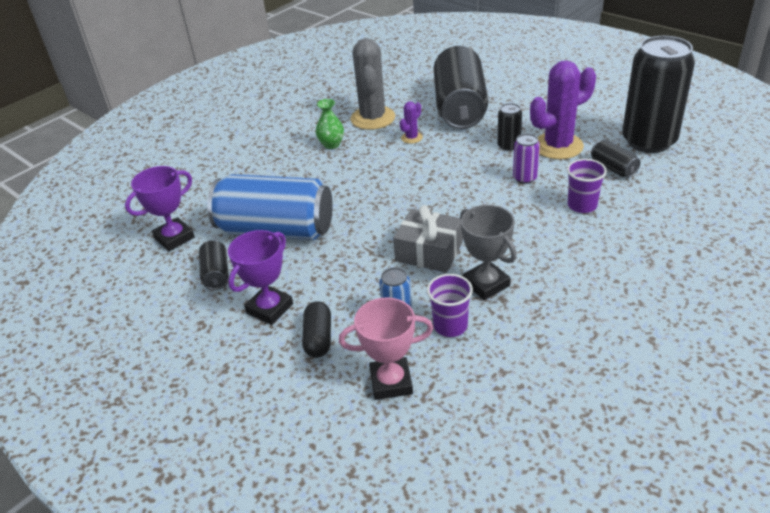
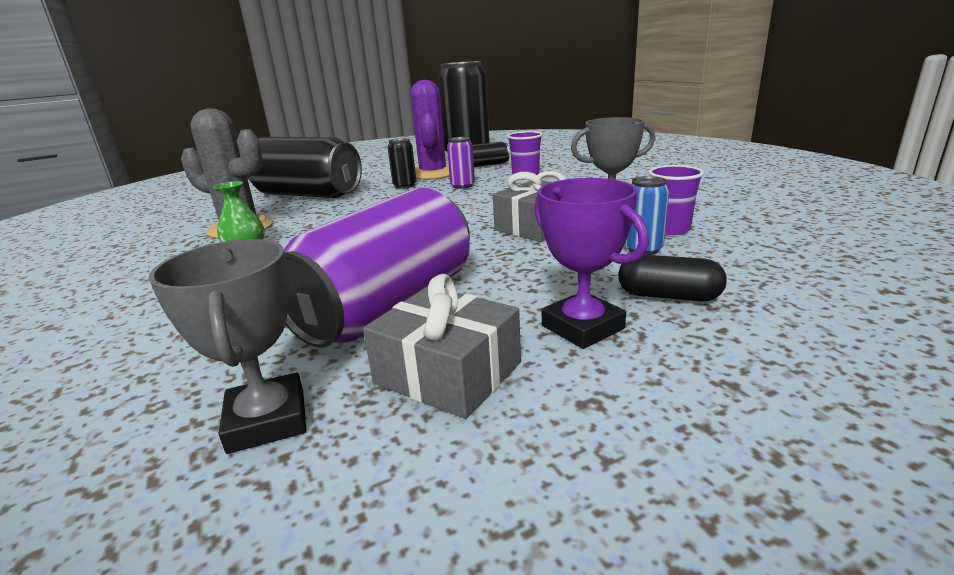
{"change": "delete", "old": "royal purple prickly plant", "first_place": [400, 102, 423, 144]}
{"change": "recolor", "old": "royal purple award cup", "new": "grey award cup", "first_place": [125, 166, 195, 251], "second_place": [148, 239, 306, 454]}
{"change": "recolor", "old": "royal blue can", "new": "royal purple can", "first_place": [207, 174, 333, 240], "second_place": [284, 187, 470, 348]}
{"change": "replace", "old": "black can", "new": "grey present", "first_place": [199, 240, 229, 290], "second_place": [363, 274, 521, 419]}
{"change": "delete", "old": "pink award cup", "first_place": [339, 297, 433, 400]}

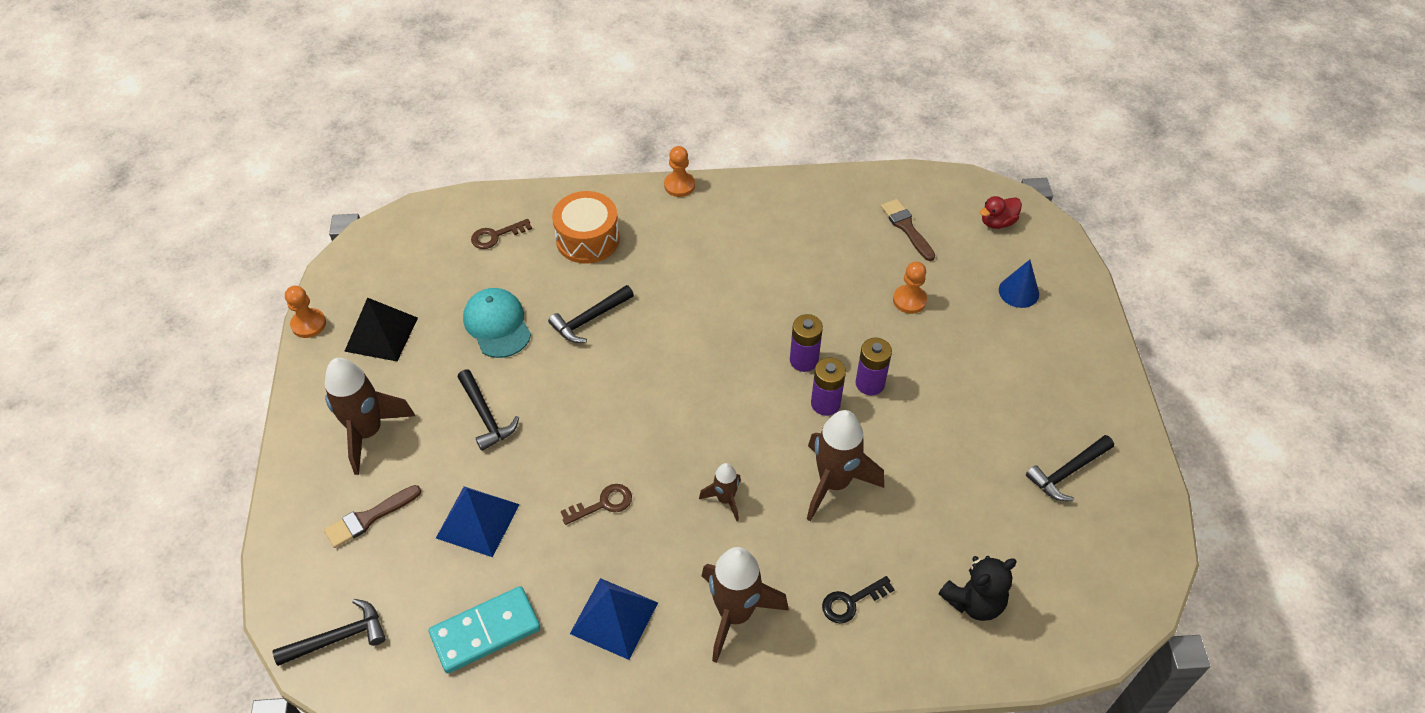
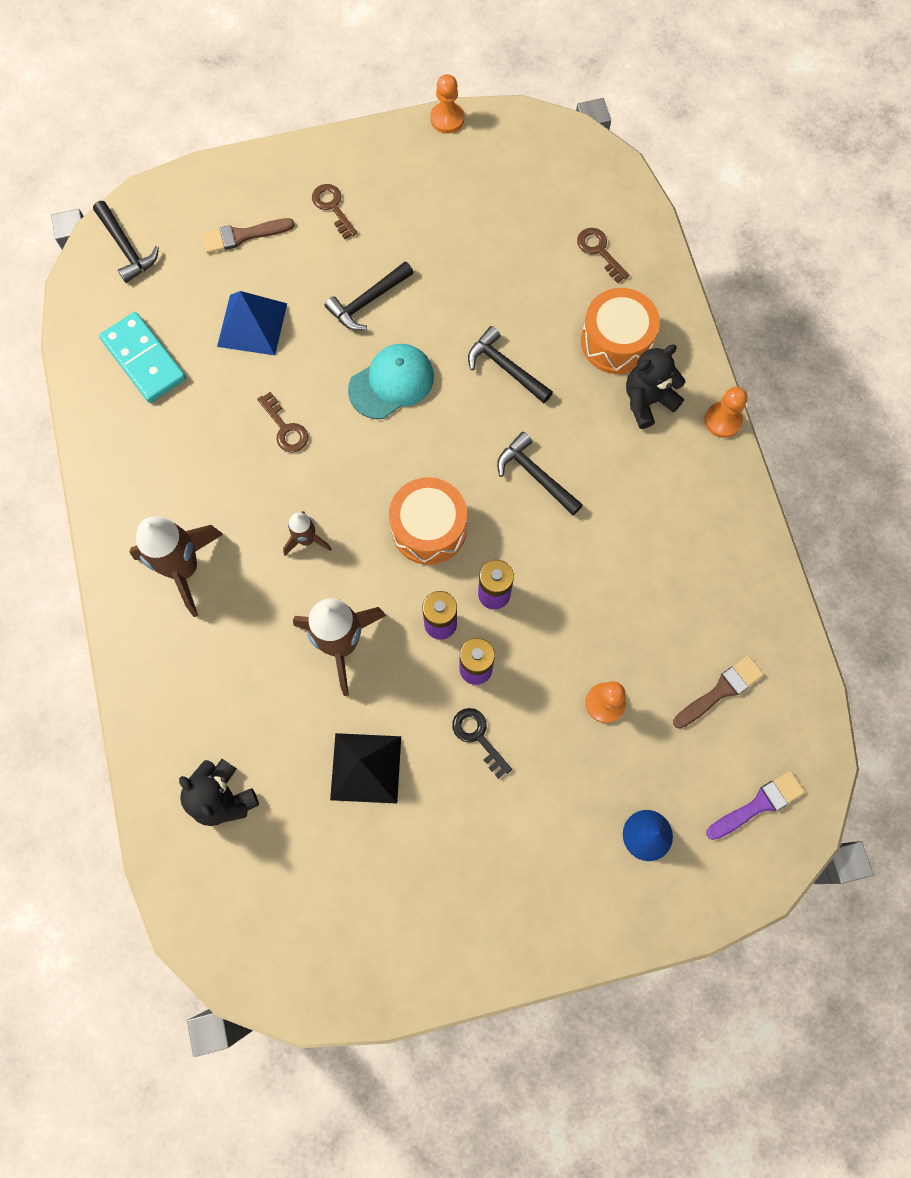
{"change": "replace", "old": "scarlet toy duck", "new": "royal purple paintbrush", "first_place": [980, 196, 1022, 229], "second_place": [706, 771, 805, 840]}
{"change": "move", "old": "teal peaked cap", "first_place": [463, 288, 531, 358], "second_place": [348, 344, 434, 419]}
{"change": "move", "old": "black solid pyramid", "first_place": [344, 297, 418, 361], "second_place": [330, 733, 401, 804]}
{"change": "replace", "old": "brown spaceship", "new": "brown door key", "first_place": [325, 358, 415, 475], "second_place": [312, 184, 357, 239]}
{"change": "move", "old": "black hammer", "first_place": [1026, 435, 1114, 501], "second_place": [497, 432, 583, 516]}
{"change": "rotate", "old": "brown paintbrush", "first_place": [324, 485, 421, 548], "second_place": [202, 218, 295, 253], "degrees": -60}
{"change": "move", "old": "black door key", "first_place": [822, 576, 895, 623], "second_place": [452, 708, 512, 779]}
{"change": "delete", "old": "royal blue solid pyramid", "first_place": [570, 578, 658, 660]}
{"change": "insert", "new": "black teddy", "second_place": [626, 344, 685, 429]}
{"change": "insert", "new": "orange snare drum", "second_place": [389, 477, 467, 565]}

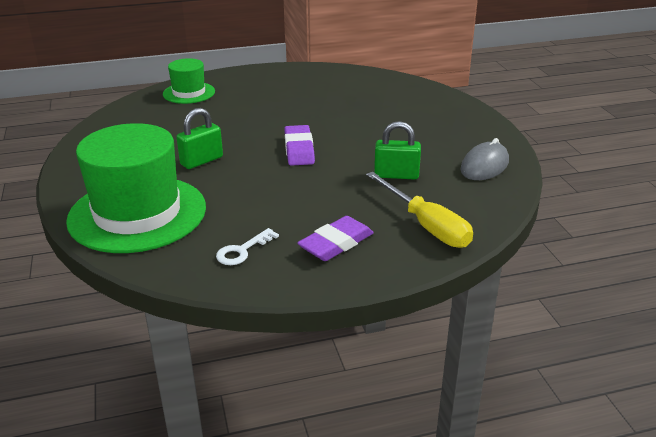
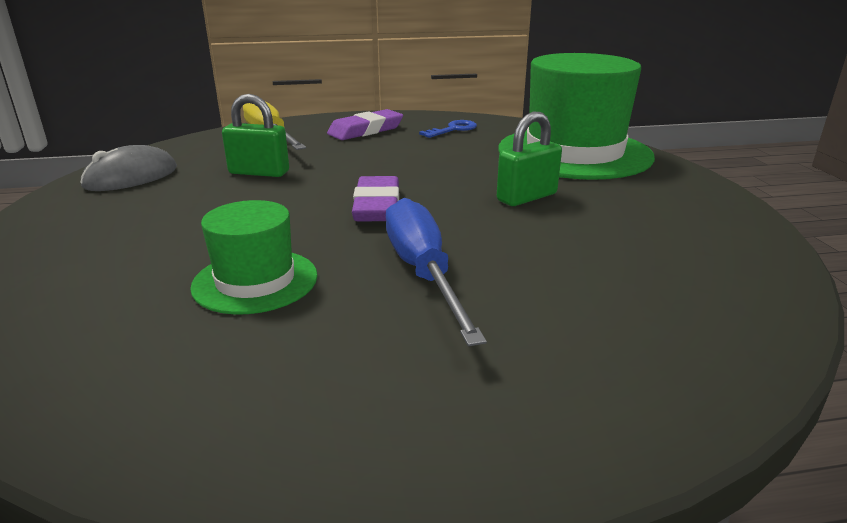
{"change": "move", "old": "leaf-green hat", "first_place": [163, 58, 215, 104], "second_place": [190, 200, 318, 314]}
{"change": "recolor", "old": "snow-white door key", "new": "royal blue door key", "first_place": [216, 228, 279, 265], "second_place": [419, 120, 477, 138]}
{"change": "insert", "new": "royal blue flat screwdriver", "second_place": [386, 198, 487, 346]}

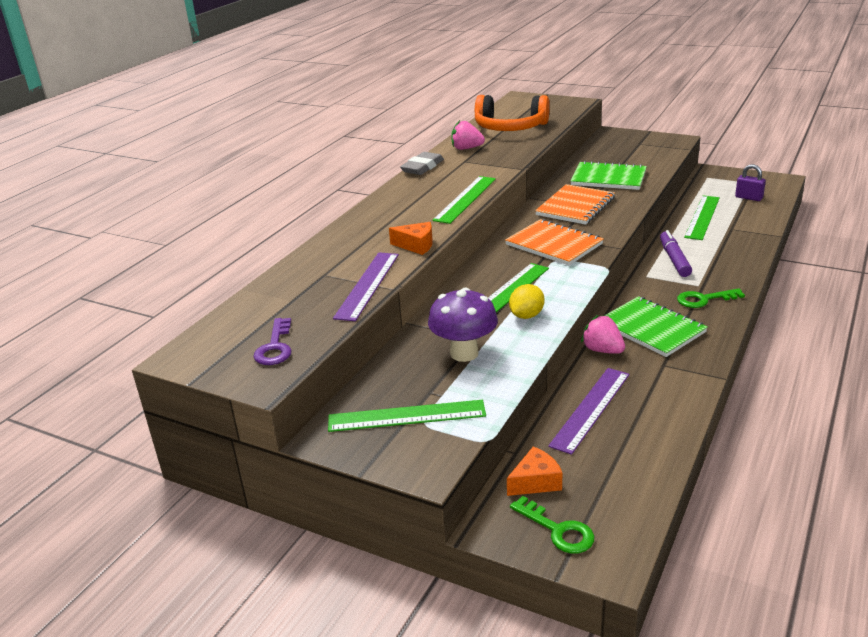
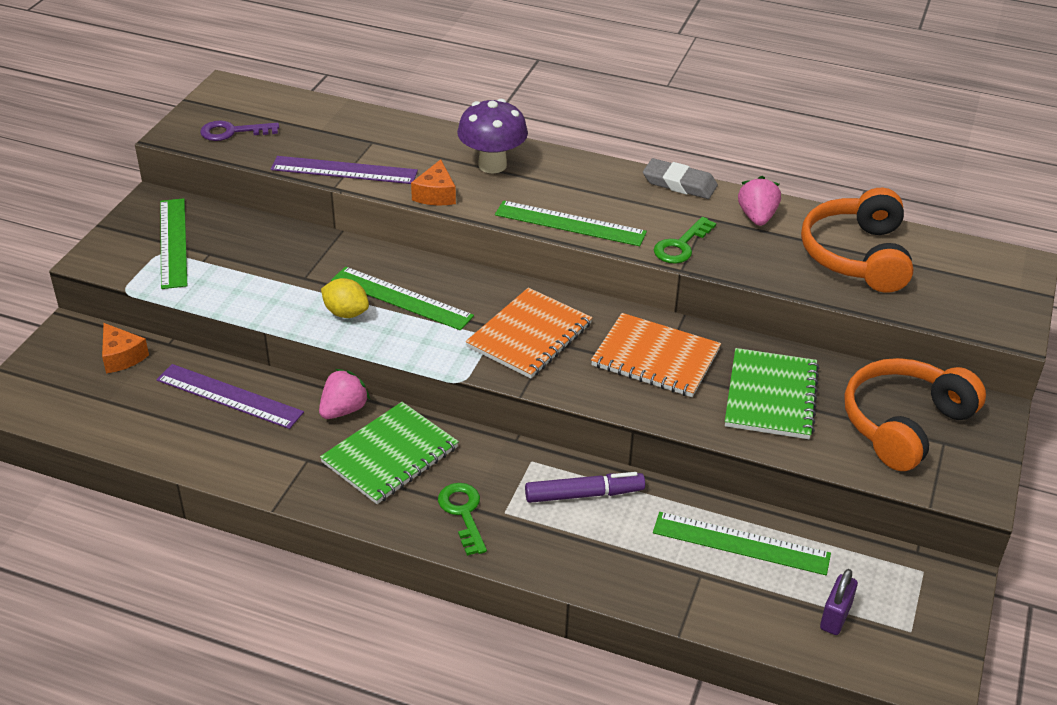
{"change": "move", "old": "royal purple fungus", "first_place": [428, 288, 498, 362], "second_place": [457, 99, 528, 174]}
{"change": "move", "old": "leaf-green door key", "first_place": [510, 496, 594, 554], "second_place": [654, 217, 716, 264]}
{"change": "insert", "new": "orange over-ear headphones", "second_place": [844, 358, 986, 471]}

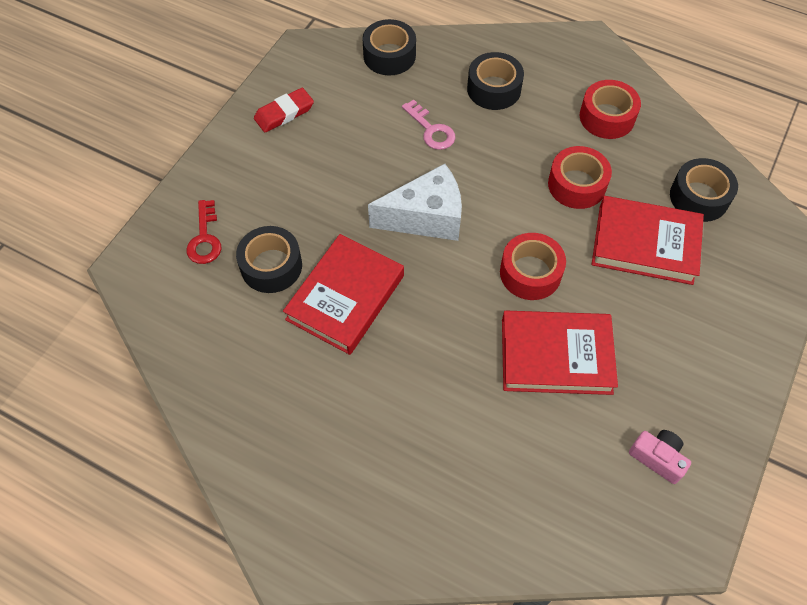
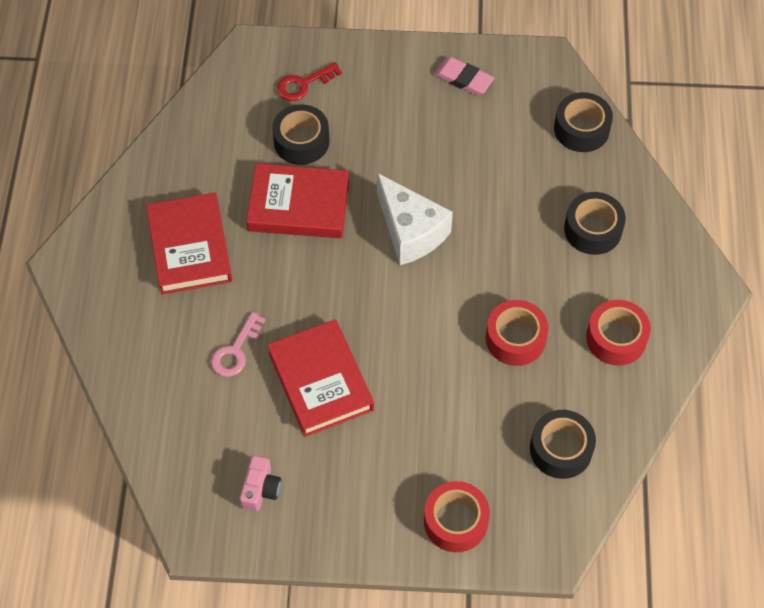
{"change": "recolor", "old": "scarlet gum eraser", "new": "pink gum eraser", "first_place": [254, 88, 314, 132], "second_place": [434, 57, 494, 95]}
{"change": "move", "old": "pink door key", "first_place": [402, 100, 455, 150], "second_place": [211, 312, 265, 377]}
{"change": "move", "old": "scarlet hardcover", "first_place": [592, 196, 704, 285], "second_place": [146, 193, 232, 295]}
{"change": "move", "old": "scarlet tape", "first_place": [500, 233, 566, 300], "second_place": [424, 481, 490, 552]}

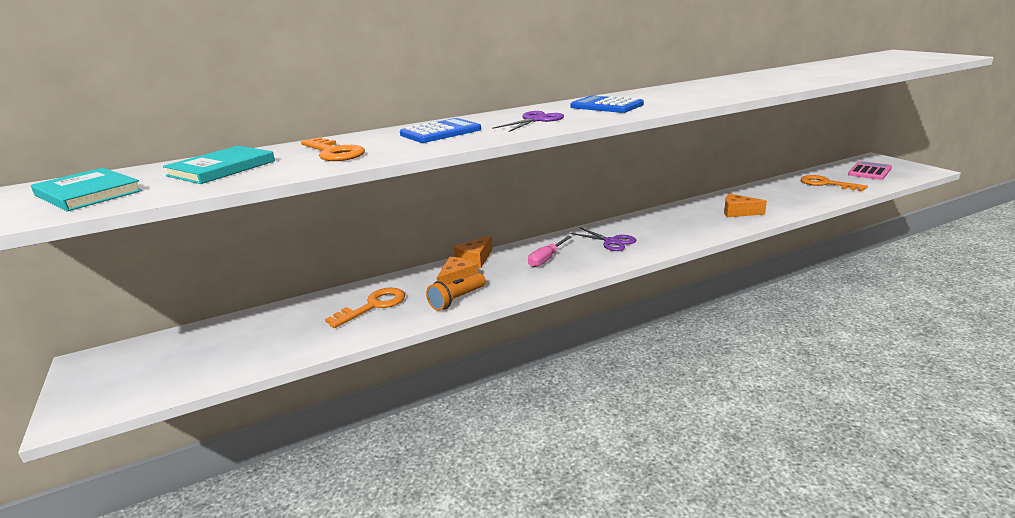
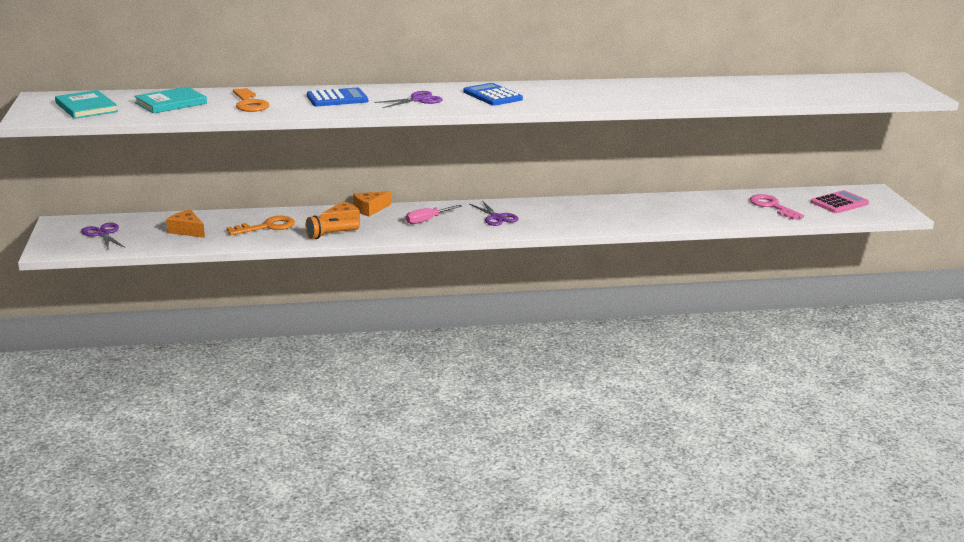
{"change": "recolor", "old": "orange door key", "new": "pink door key", "first_place": [801, 175, 868, 191], "second_place": [750, 194, 804, 220]}
{"change": "move", "old": "orange cheese wedge", "first_place": [724, 193, 767, 217], "second_place": [166, 210, 205, 238]}
{"change": "insert", "new": "royal purple shears", "second_place": [81, 223, 125, 248]}

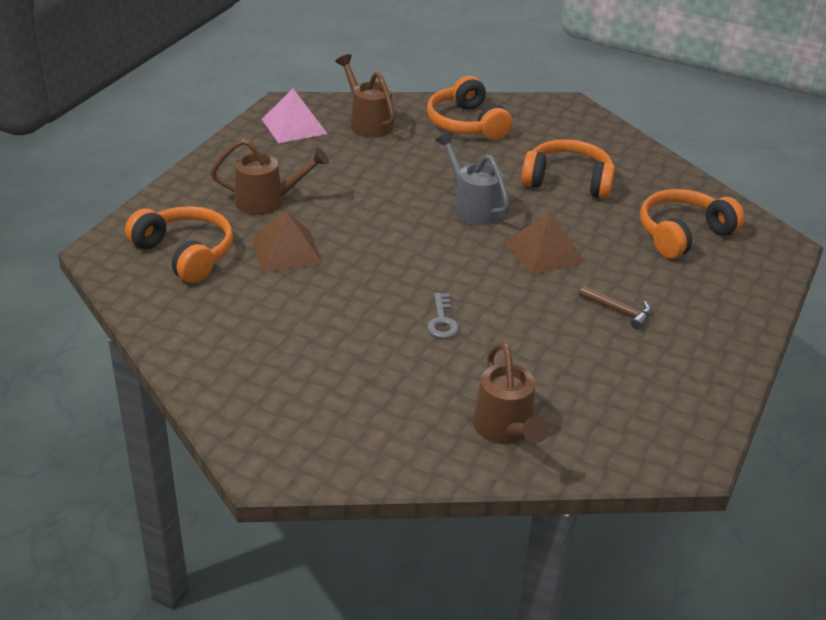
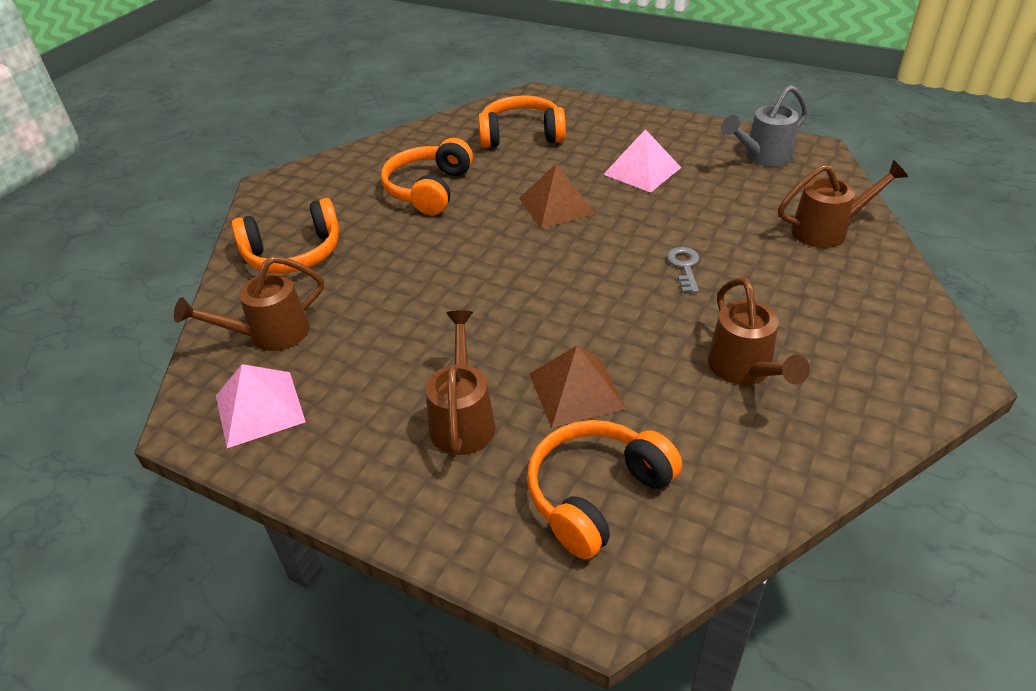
{"change": "move", "old": "grey watering can", "first_place": [435, 132, 510, 226], "second_place": [721, 85, 808, 167]}
{"change": "rotate", "old": "orange over-ear headphones", "first_place": [640, 189, 745, 259], "second_place": [478, 96, 566, 148], "degrees": 120}
{"change": "replace", "old": "brown hammer", "new": "pink solid pyramid", "first_place": [579, 286, 651, 329], "second_place": [603, 129, 681, 193]}
{"change": "rotate", "old": "grey door key", "first_place": [427, 293, 459, 339], "second_place": [667, 247, 699, 293], "degrees": -90}
{"change": "insert", "new": "brown watering can", "second_place": [708, 277, 810, 385]}

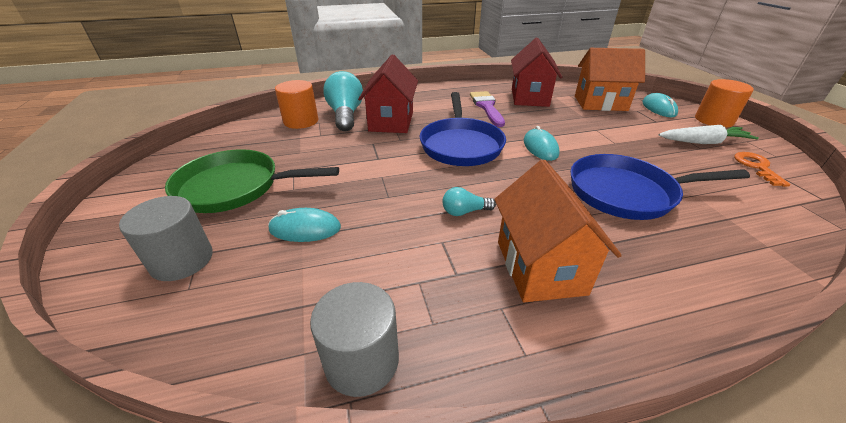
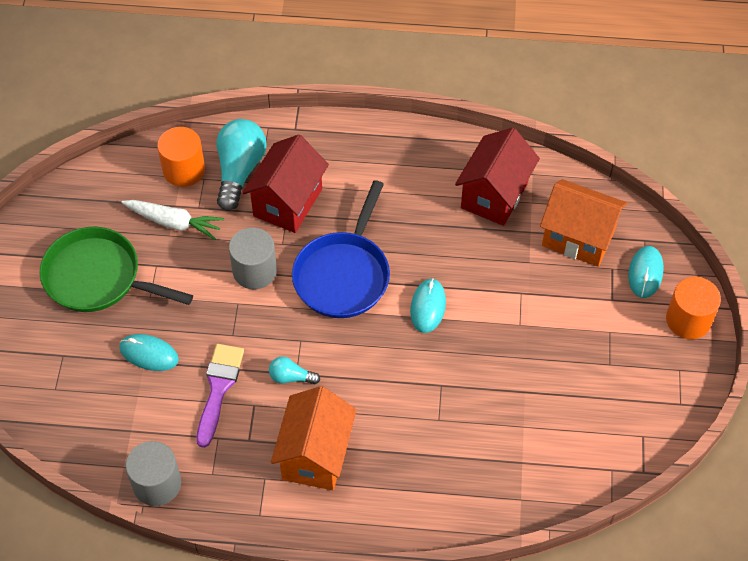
{"change": "move", "old": "royal purple paintbrush", "first_place": [470, 91, 505, 127], "second_place": [196, 344, 244, 448]}
{"change": "move", "old": "snow-white carrot", "first_place": [659, 125, 759, 144], "second_place": [122, 200, 224, 240]}
{"change": "delete", "old": "orange door key", "first_place": [734, 152, 791, 187]}
{"change": "delete", "old": "royal blue skillet", "first_place": [570, 154, 750, 220]}
{"change": "move", "old": "grey cylinder", "first_place": [119, 196, 213, 281], "second_place": [229, 228, 277, 289]}

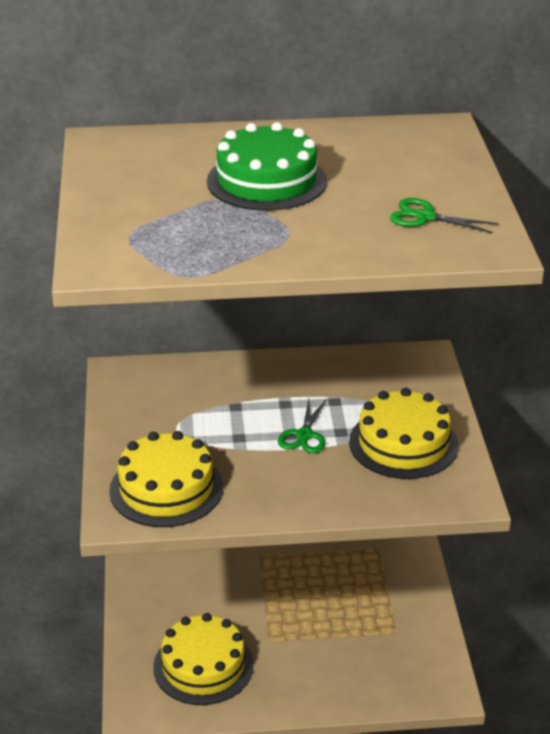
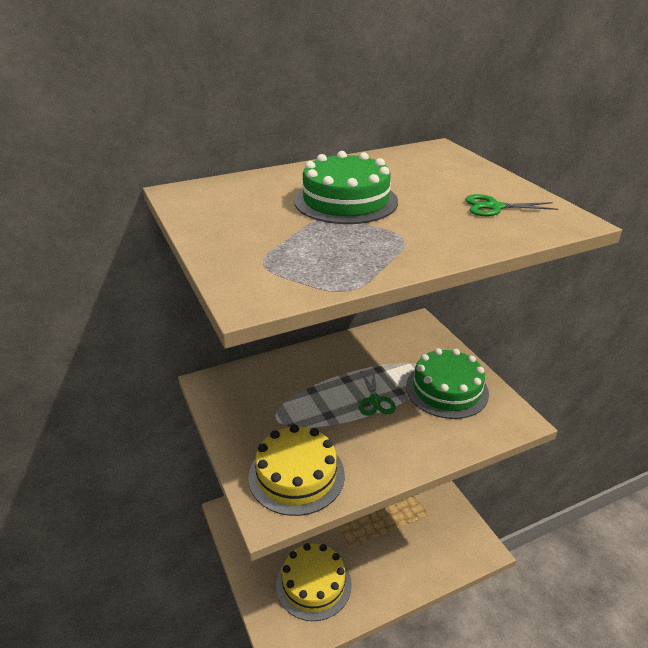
{"change": "recolor", "old": "yellow gateau", "new": "leaf-green gateau", "first_place": [349, 388, 458, 479], "second_place": [406, 348, 489, 419]}

